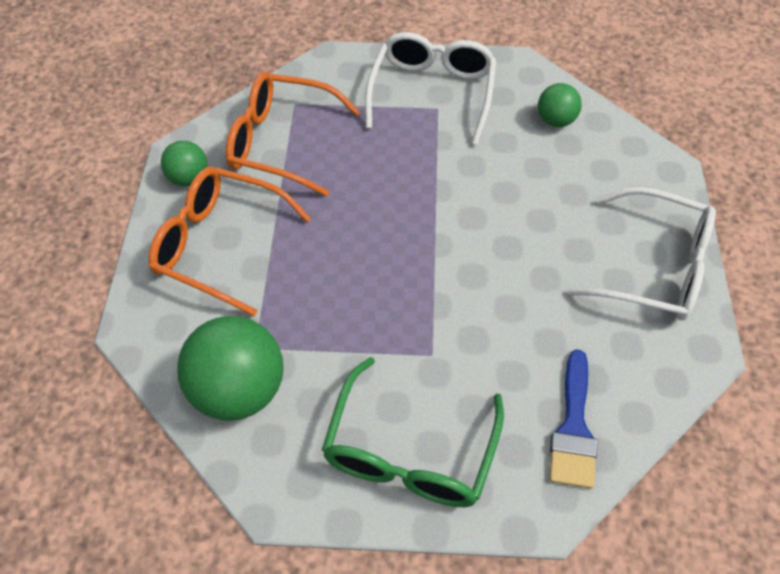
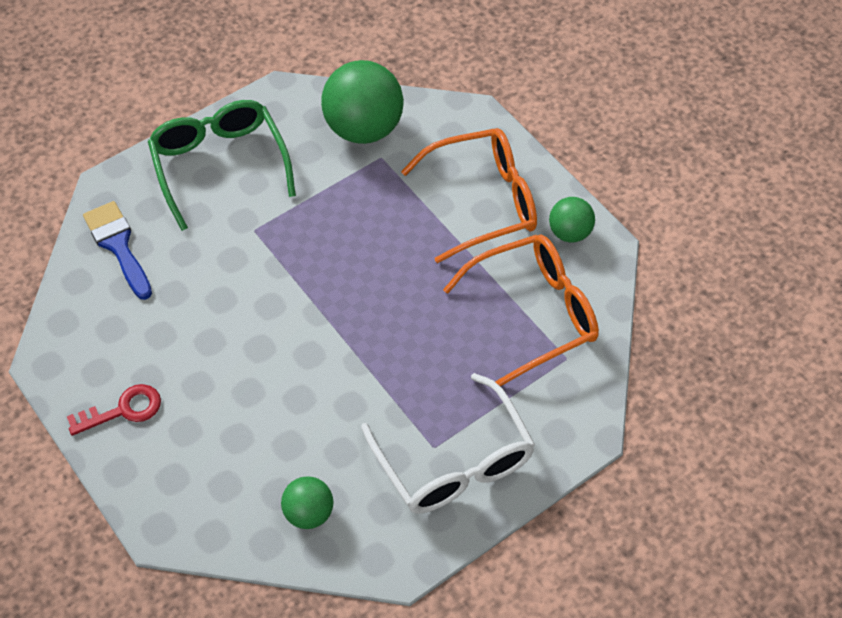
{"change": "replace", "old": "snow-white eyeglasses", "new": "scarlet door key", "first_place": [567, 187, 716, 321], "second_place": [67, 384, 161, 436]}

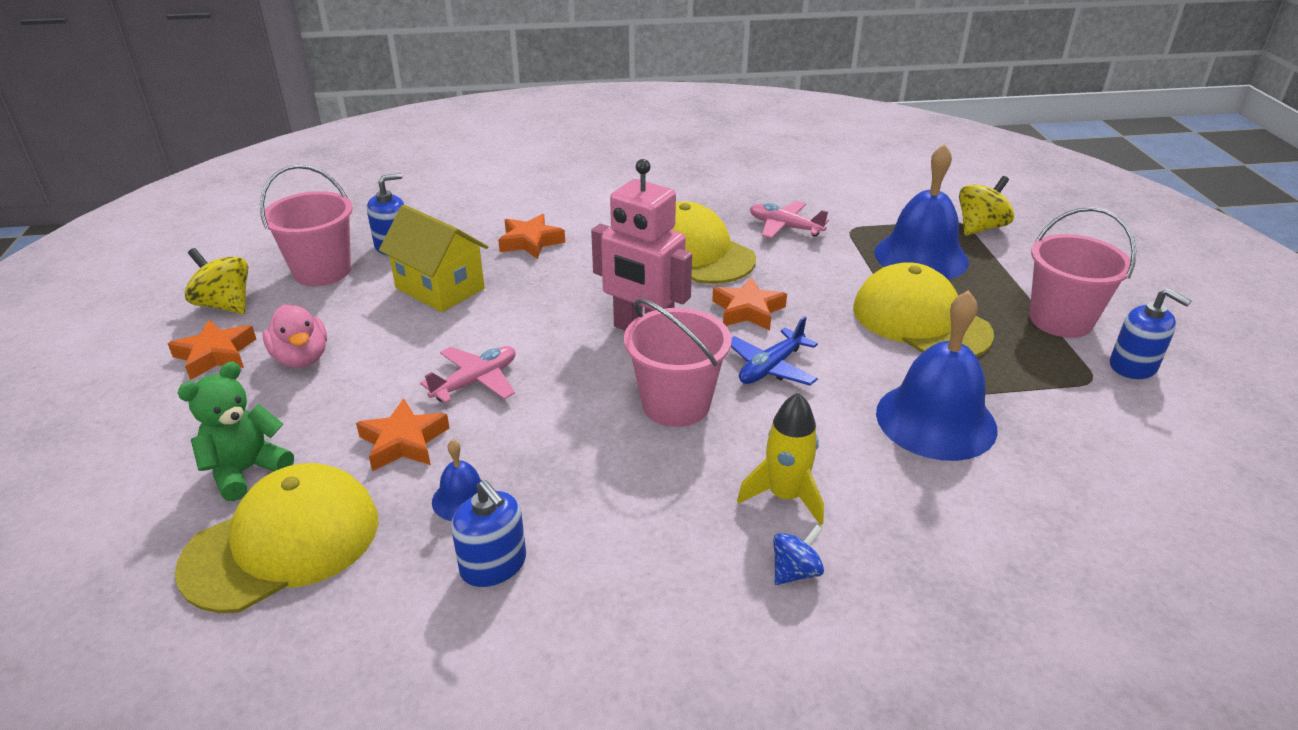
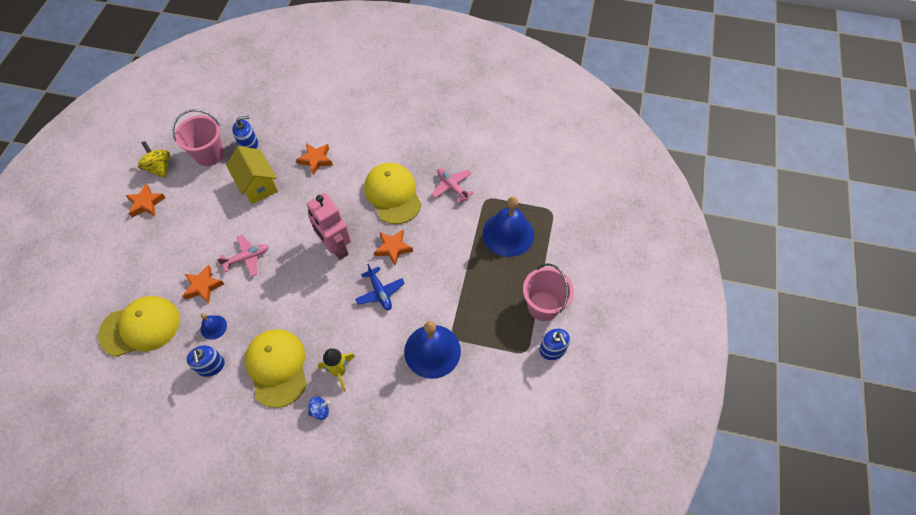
{"change": "delete", "old": "yellow toy top", "first_place": [959, 176, 1014, 236]}
{"change": "move", "old": "yellow peaked cap", "first_place": [853, 262, 994, 357], "second_place": [245, 329, 307, 408]}
{"change": "delete", "old": "pink bucket", "first_place": [624, 298, 732, 427]}
{"change": "delete", "old": "pink toy duck", "first_place": [262, 305, 327, 368]}
{"change": "rotate", "old": "royal blue aeroplane", "first_place": [731, 316, 818, 385], "second_place": [355, 264, 405, 310], "degrees": -90}
{"change": "delete", "old": "leaf-green teddy", "first_place": [178, 362, 294, 501]}

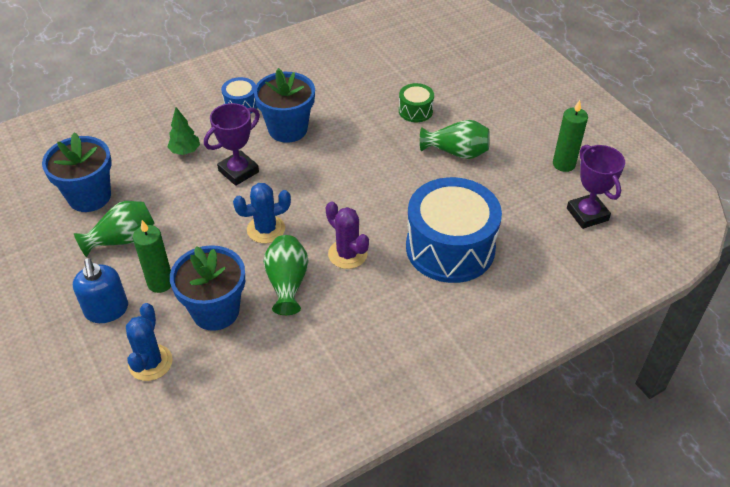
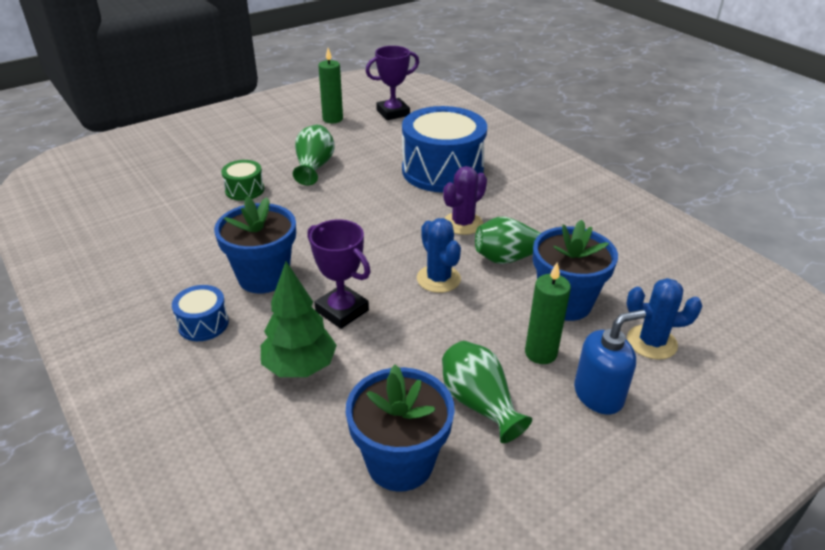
{"change": "resize", "old": "leaf-green tree", "first_place": [167, 107, 200, 155], "second_place": [261, 261, 337, 377], "factor": 1.6}

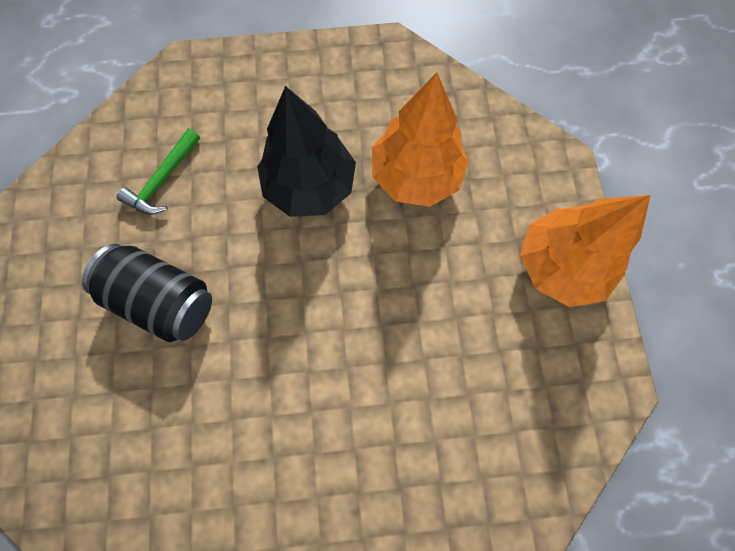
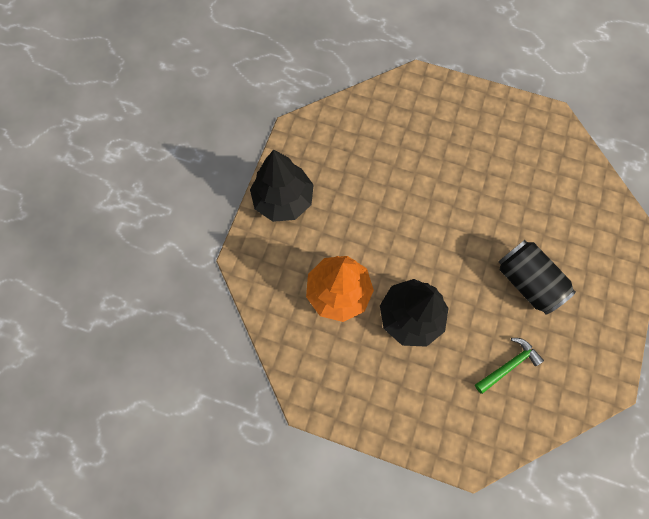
{"change": "recolor", "old": "orange tree", "new": "black tree", "first_place": [520, 195, 651, 307], "second_place": [250, 150, 314, 222]}

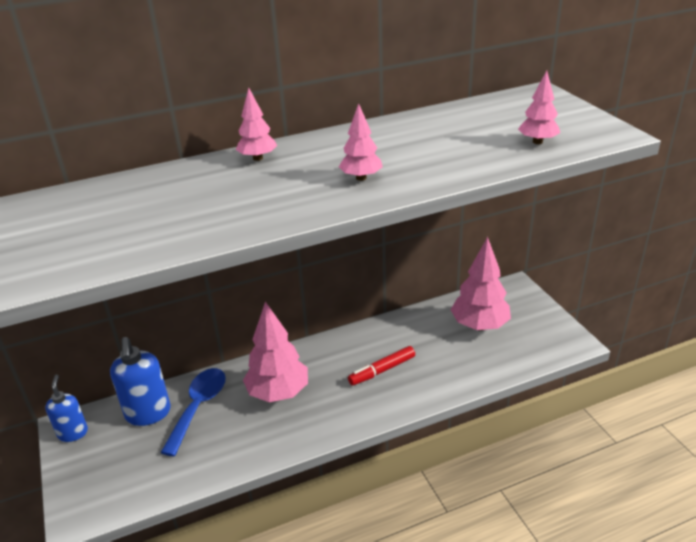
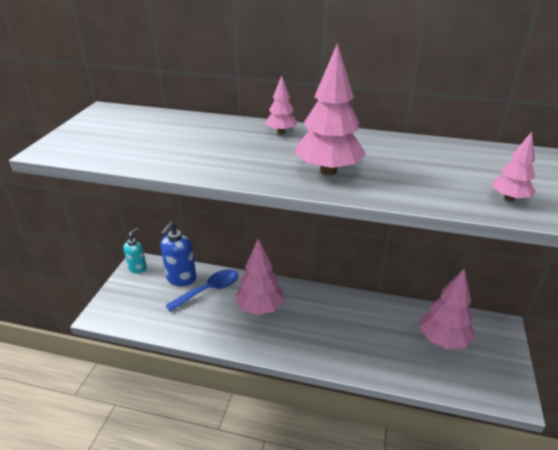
{"change": "resize", "old": "pink tree", "first_place": [339, 103, 383, 181], "second_place": [295, 43, 366, 175], "factor": 1.87}
{"change": "delete", "old": "scarlet felt pen", "first_place": [348, 346, 415, 386]}
{"change": "recolor", "old": "royal blue soap dispenser", "new": "teal soap dispenser", "first_place": [45, 375, 88, 442], "second_place": [124, 228, 147, 273]}

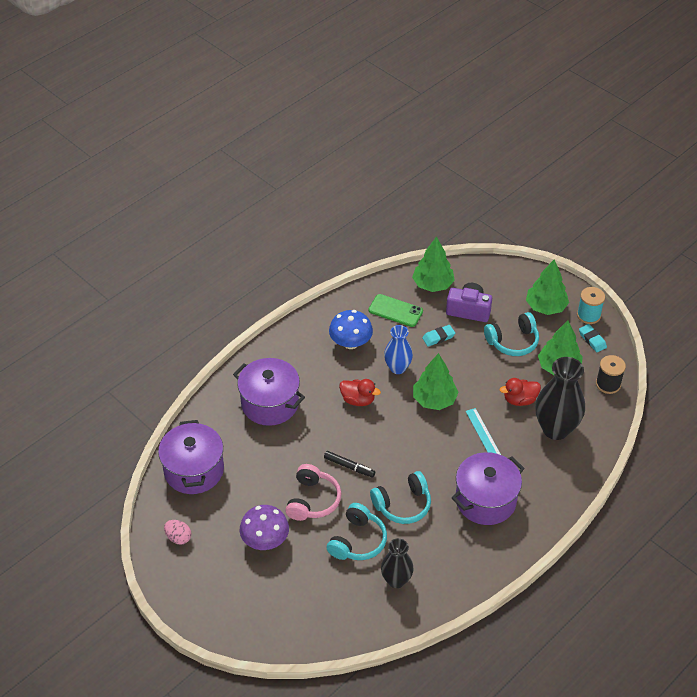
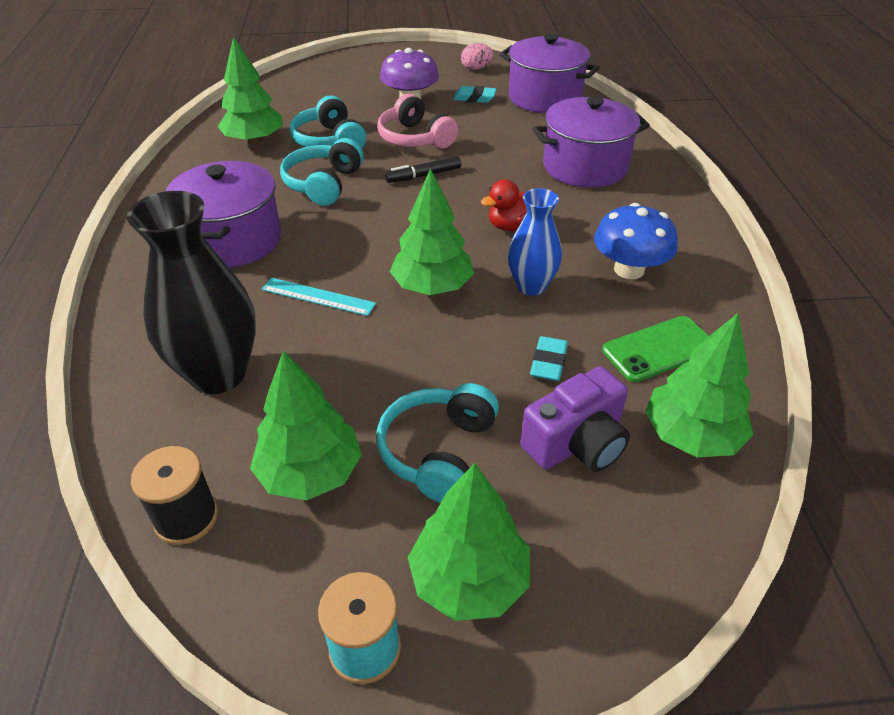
{"change": "move", "old": "teal gum eraser", "first_place": [579, 324, 607, 352], "second_place": [453, 86, 497, 103]}
{"change": "delete", "old": "scarlet toy duck", "first_place": [500, 378, 541, 406]}
{"change": "replace", "old": "black tall vase", "new": "leaf-green tree", "first_place": [381, 538, 414, 588], "second_place": [218, 36, 283, 145]}

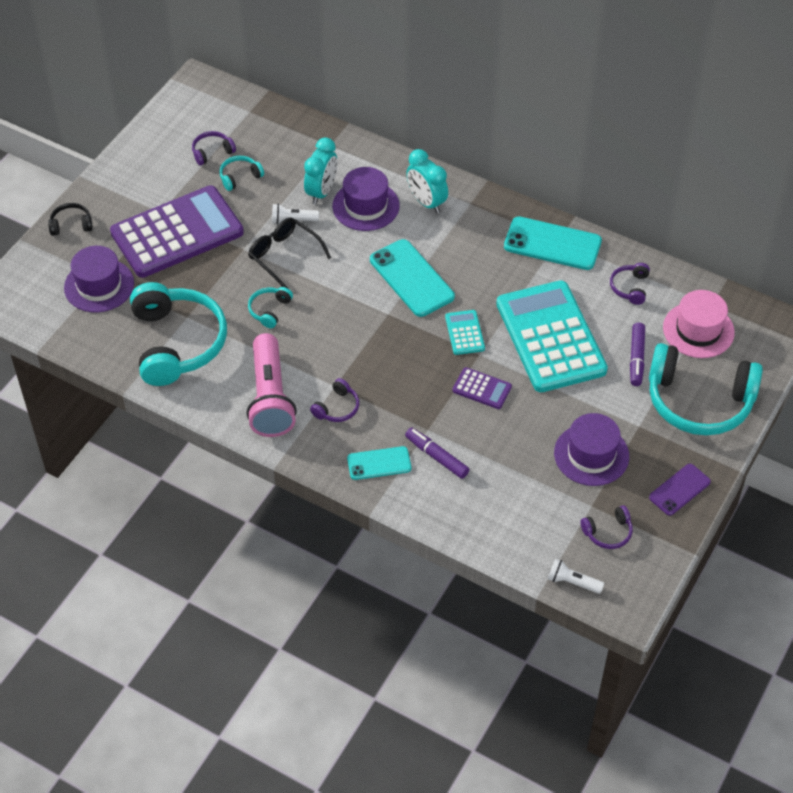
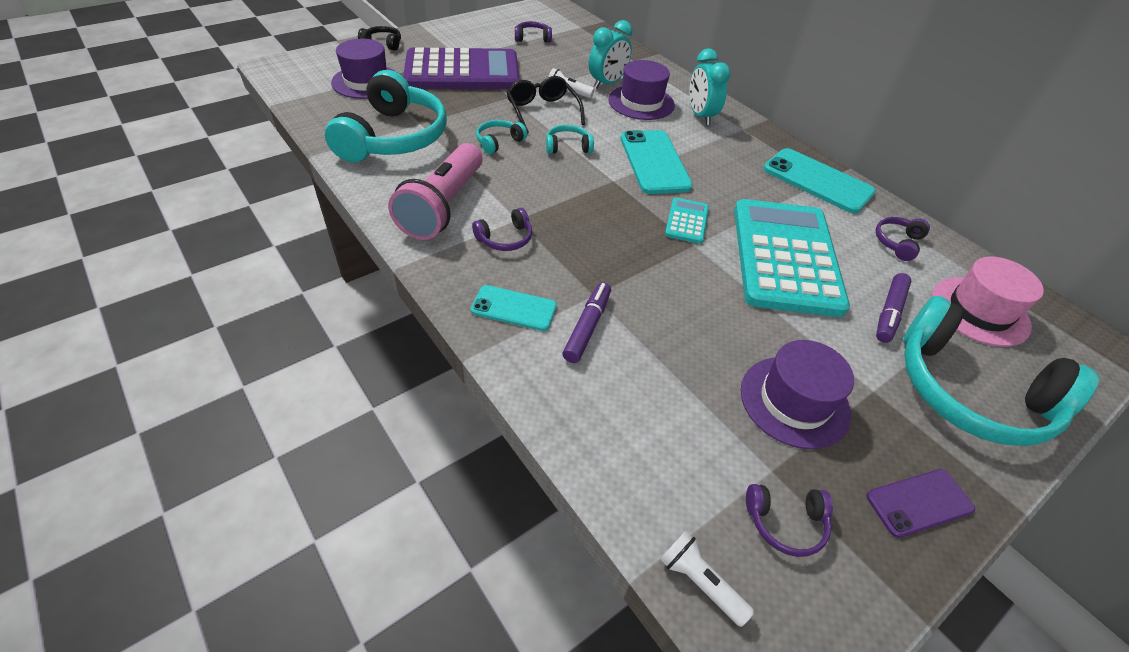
{"change": "move", "old": "teal over-ear headphones", "first_place": [219, 156, 264, 191], "second_place": [546, 125, 594, 154]}
{"change": "delete", "old": "royal purple calculator", "first_place": [452, 367, 512, 409]}
{"change": "rotate", "old": "royal purple felt pen", "first_place": [405, 427, 470, 479], "second_place": [562, 282, 611, 363], "degrees": 45}

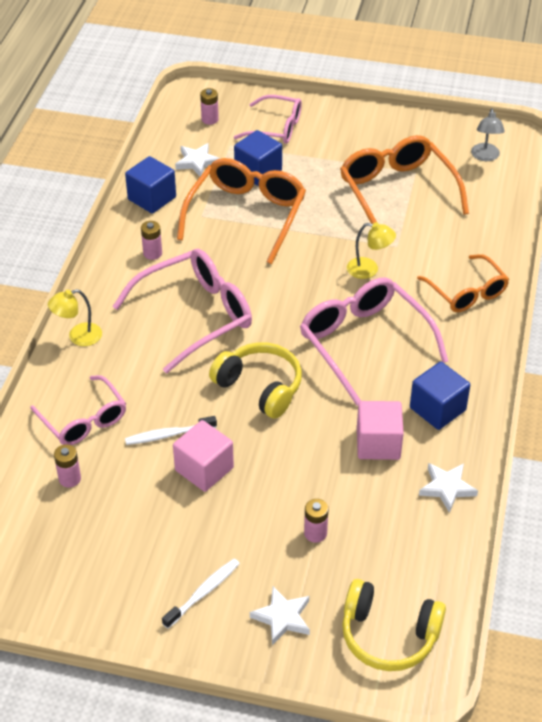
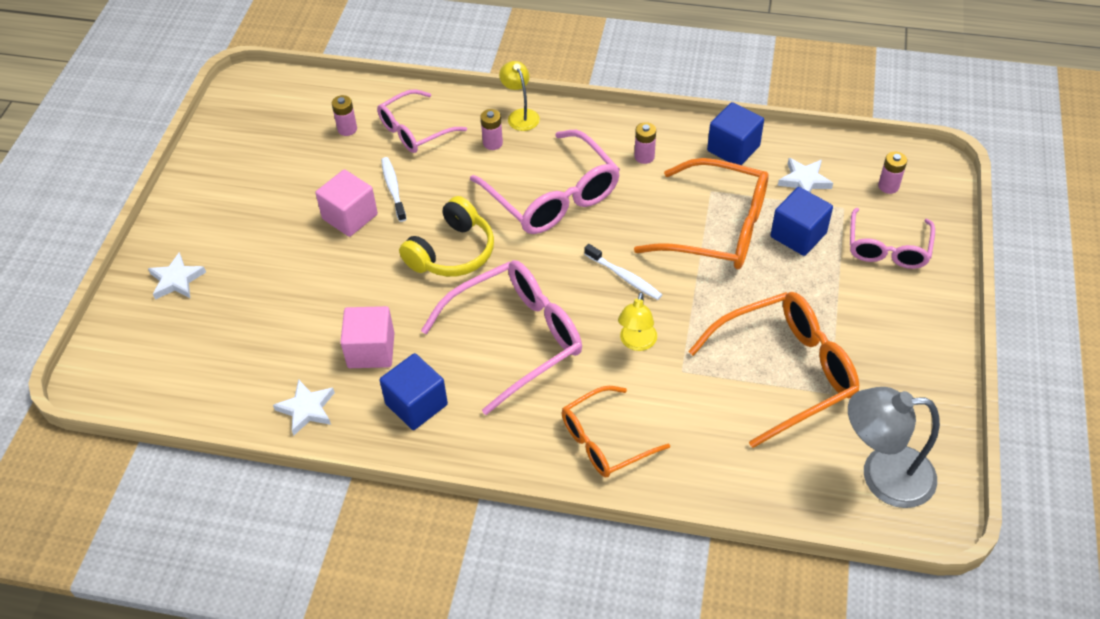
{"change": "resize", "old": "grey lamp", "first_place": [471, 108, 505, 161], "second_place": [848, 387, 940, 508], "factor": 1.78}
{"change": "move", "old": "pink power cell", "first_place": [304, 499, 328, 543], "second_place": [480, 109, 503, 150]}
{"change": "move", "old": "snow-white dental brush", "first_place": [162, 559, 240, 629], "second_place": [584, 244, 662, 300]}
{"change": "delete", "old": "yellow over-ear headphones", "first_place": [342, 579, 446, 671]}

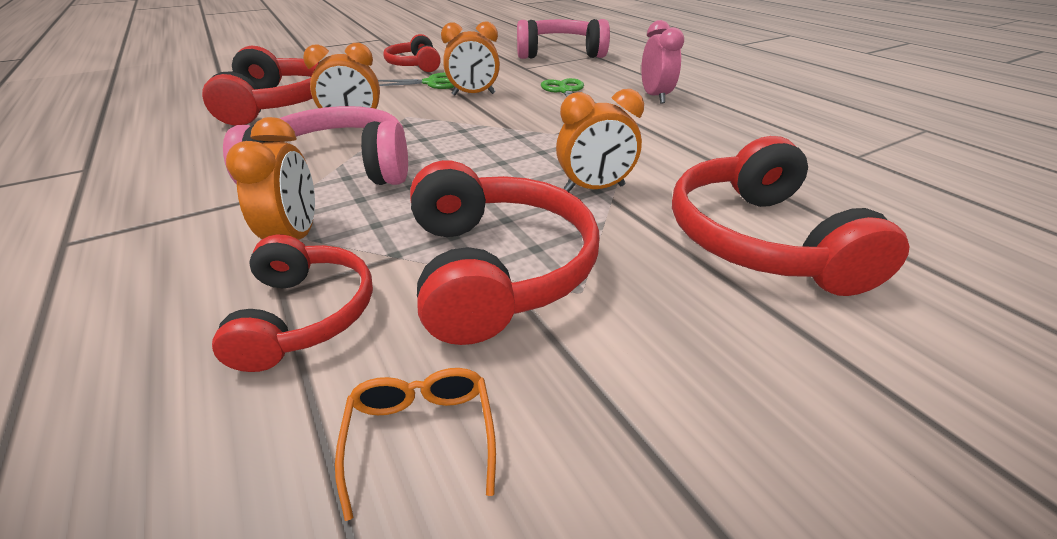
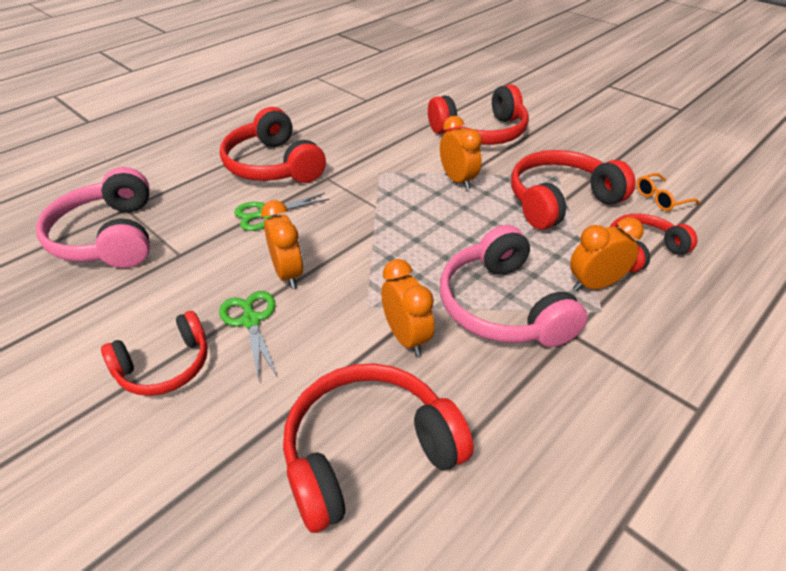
{"change": "replace", "old": "pink alarm clock", "new": "scarlet over-ear headphones", "first_place": [641, 20, 684, 104], "second_place": [220, 107, 326, 183]}

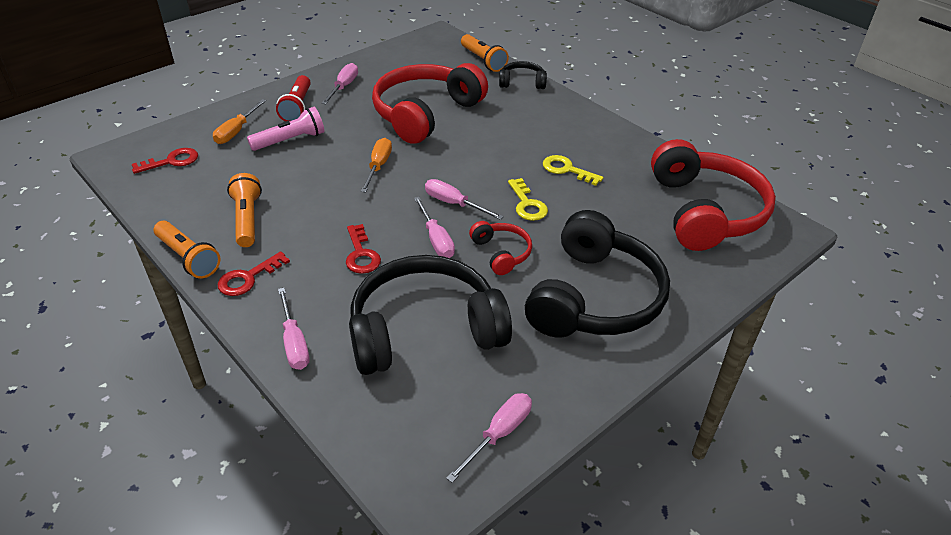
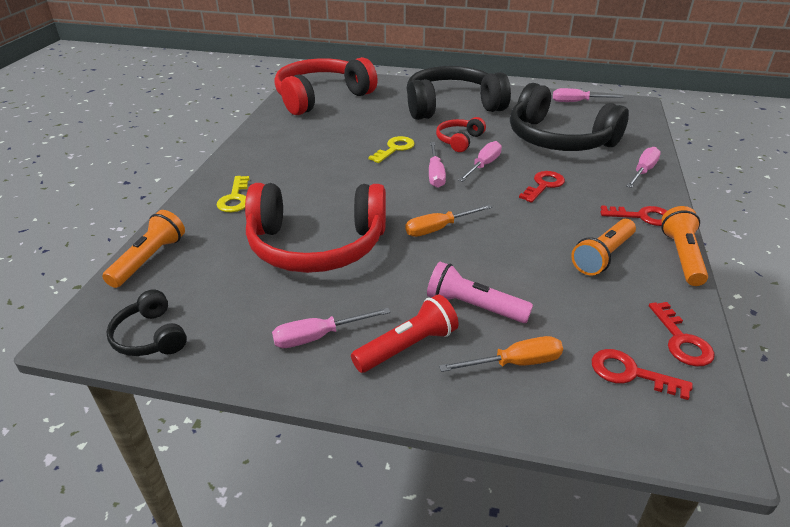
{"change": "move", "old": "black over-ear headphones", "first_place": [499, 61, 547, 89], "second_place": [106, 289, 187, 356]}
{"change": "move", "old": "yellow door key", "first_place": [543, 155, 603, 186], "second_place": [217, 176, 250, 212]}
{"change": "insert", "new": "scarlet door key", "second_place": [649, 302, 715, 367]}

